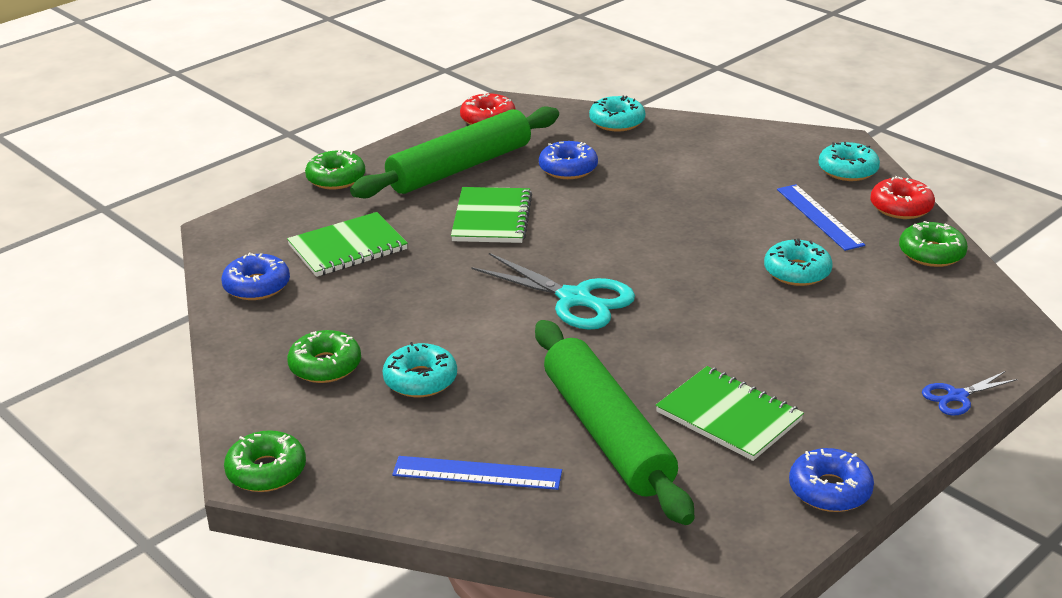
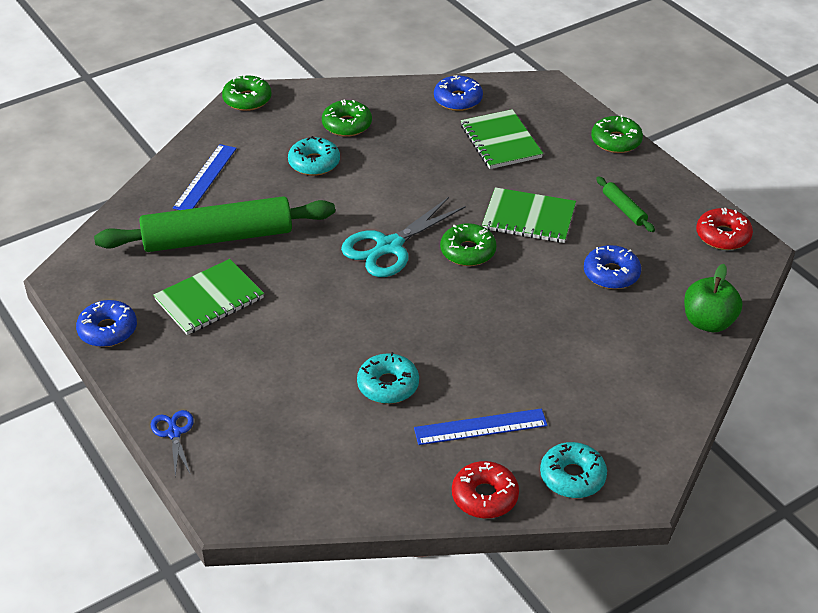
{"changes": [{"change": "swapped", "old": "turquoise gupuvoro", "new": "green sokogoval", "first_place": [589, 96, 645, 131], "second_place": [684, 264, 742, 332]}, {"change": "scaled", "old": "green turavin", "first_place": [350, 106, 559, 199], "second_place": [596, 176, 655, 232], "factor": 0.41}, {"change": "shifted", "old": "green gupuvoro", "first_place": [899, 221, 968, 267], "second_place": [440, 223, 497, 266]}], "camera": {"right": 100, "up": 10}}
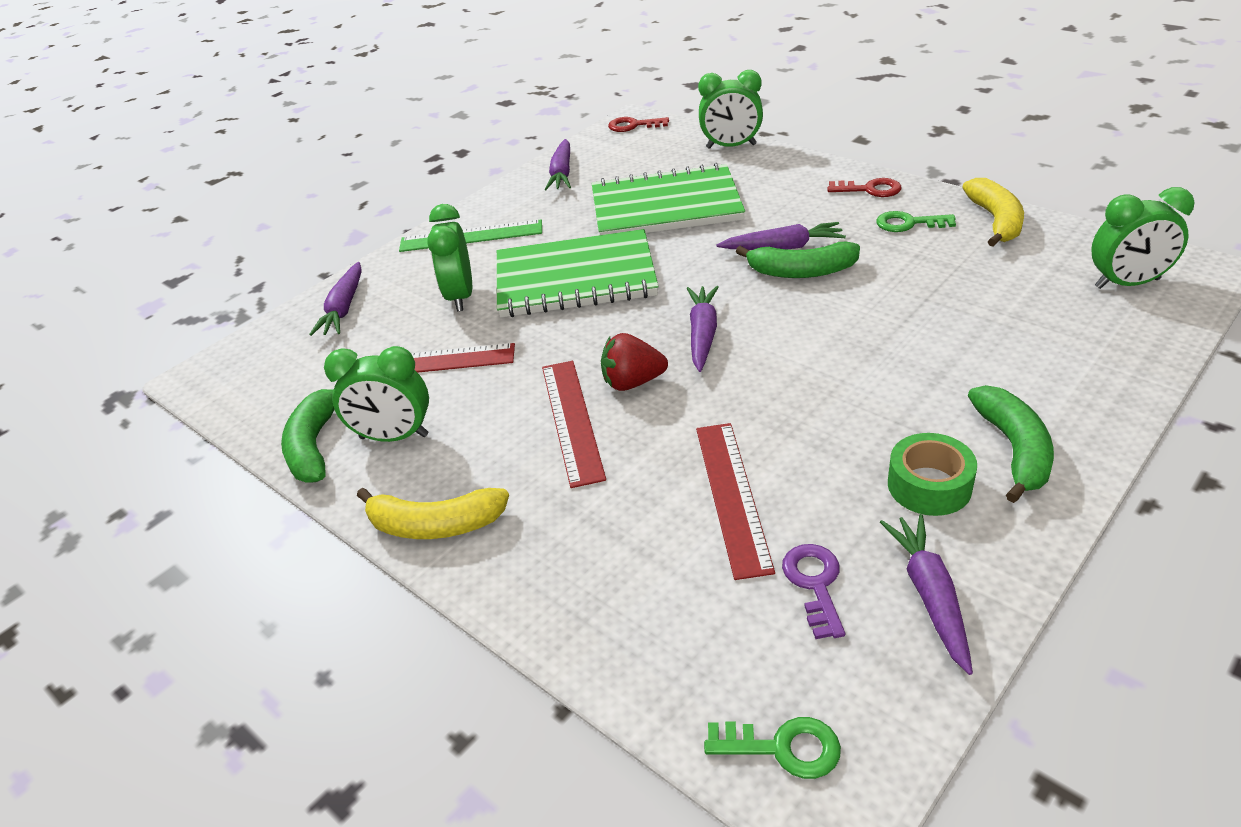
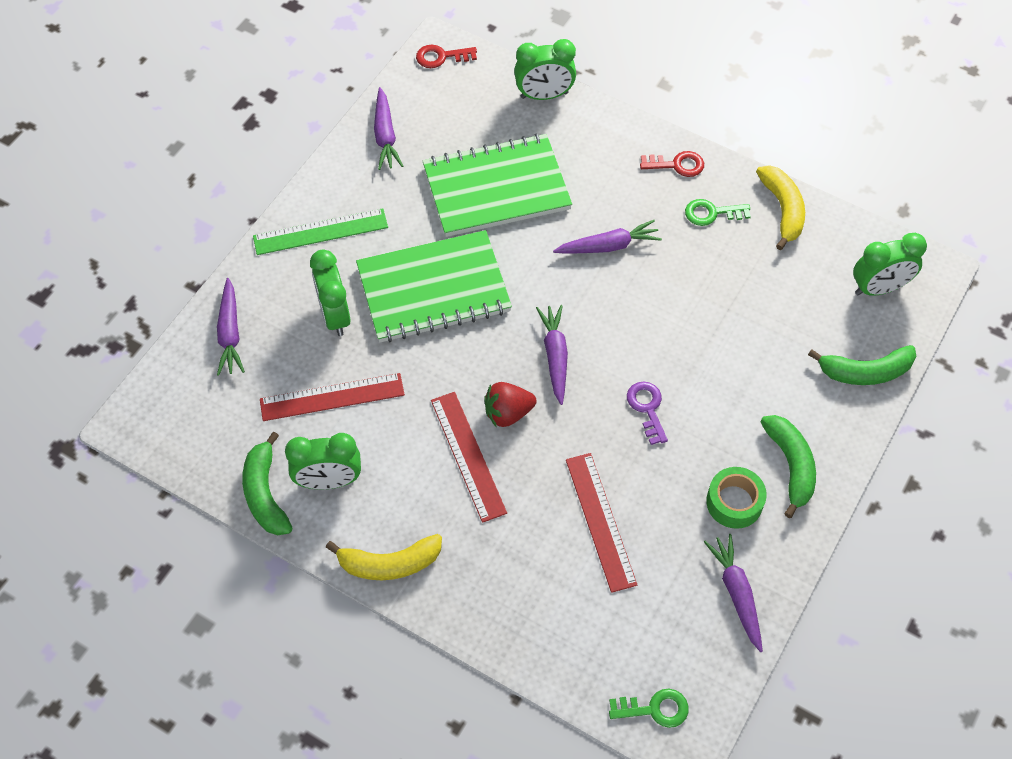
{"changes": [{"change": "shifted", "old": "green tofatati", "first_place": [736, 242, 860, 278], "second_place": [808, 345, 916, 385]}, {"change": "shifted", "old": "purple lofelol", "first_place": [782, 544, 845, 639], "second_place": [627, 381, 668, 445]}], "camera": {"right": -15, "up": 20}}
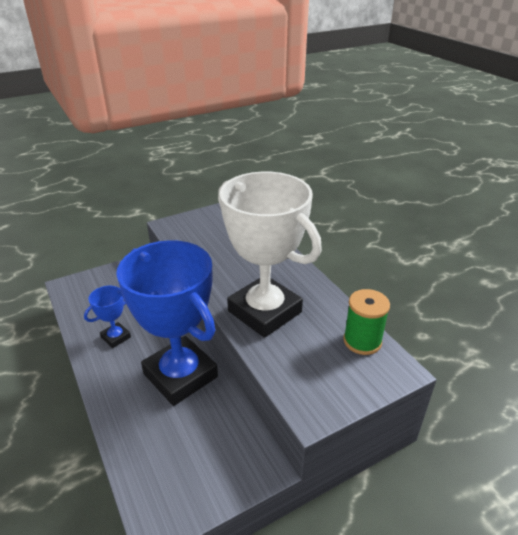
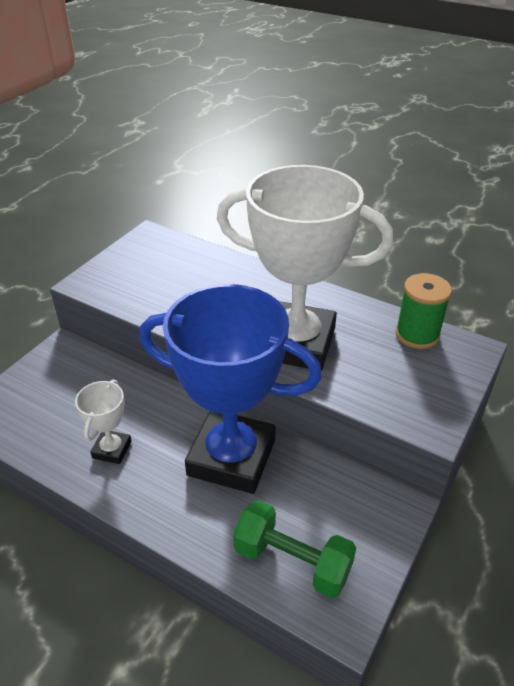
{"changes": [{"change": "repainted", "old": "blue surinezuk", "new": "white surinezuk", "first_place": [84, 286, 131, 348], "second_place": [75, 380, 131, 464]}, {"change": "new", "new": "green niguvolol", "second_place": [233, 500, 356, 598]}], "camera": {"right": -30, "up": 5}}
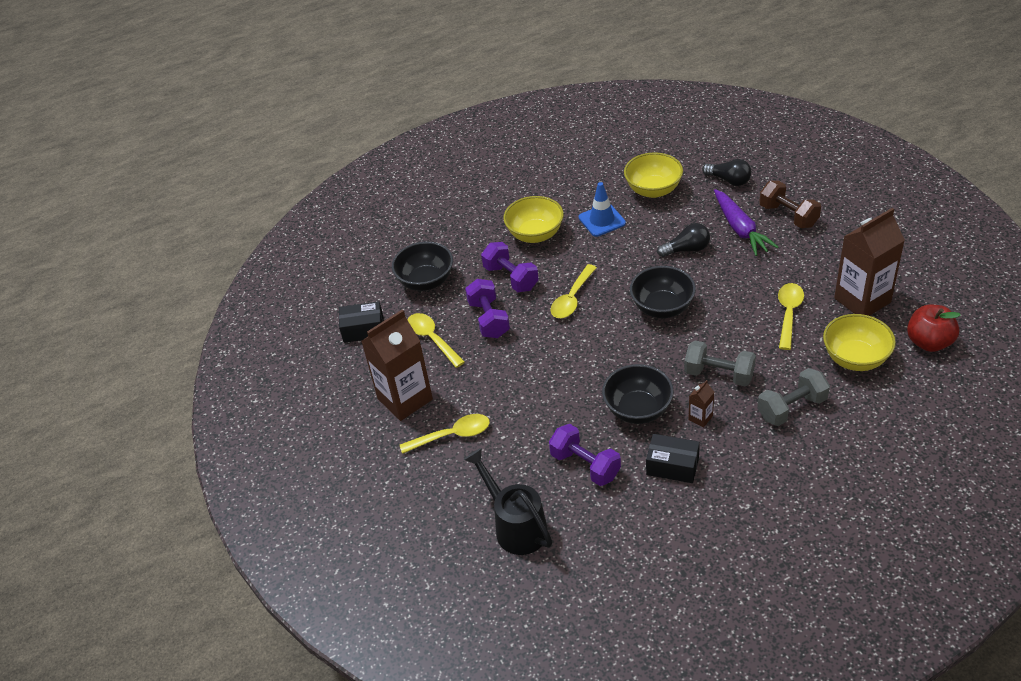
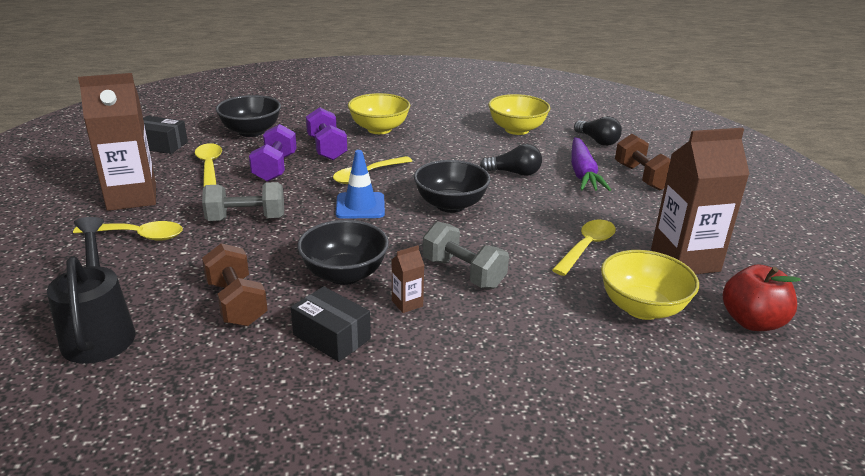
{"changes": [{"change": "shifted", "old": "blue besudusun", "first_place": [579, 182, 626, 237], "second_place": [336, 150, 385, 219]}, {"change": "shifted", "old": "grey niguvolol", "first_place": [757, 368, 830, 426], "second_place": [202, 182, 284, 221]}, {"change": "repainted", "old": "purple niguvolol", "new": "brown niguvolol", "first_place": [549, 424, 621, 486], "second_place": [202, 243, 268, 326]}], "camera": {"right": 15, "up": -15}}
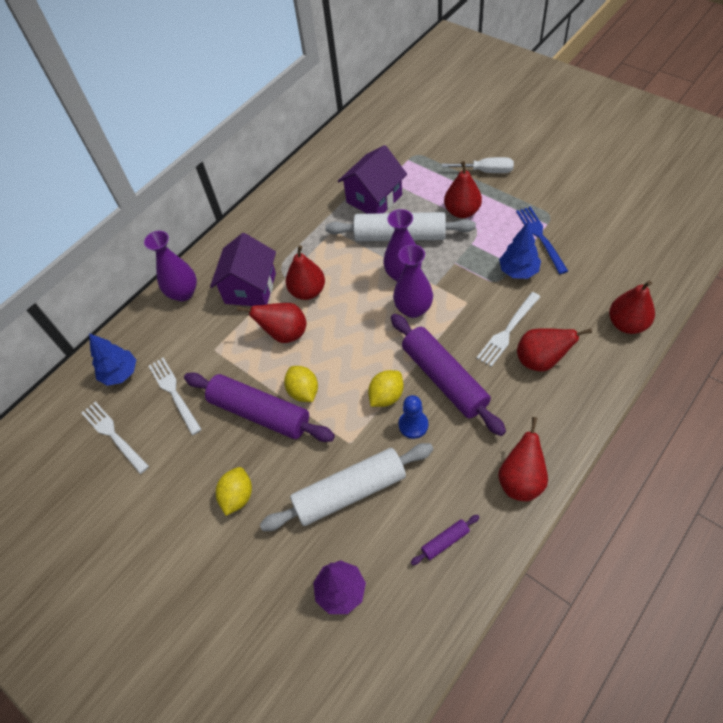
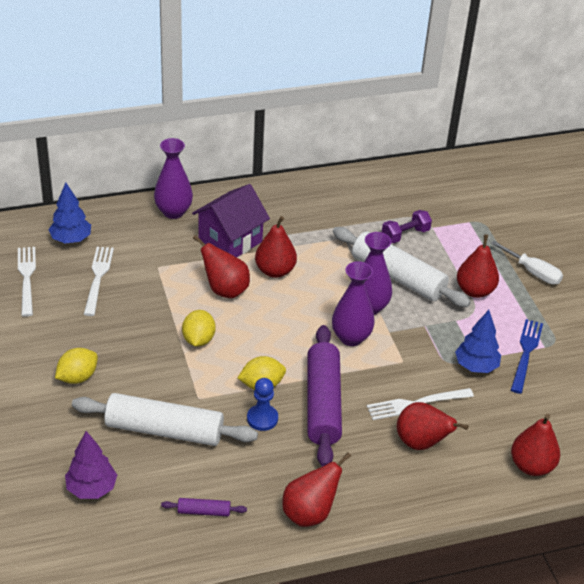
{"changes": [{"change": "swapped", "old": "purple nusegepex", "new": "purple niguvolol", "first_place": [338, 145, 407, 214], "second_place": [382, 210, 432, 243]}, {"change": "gone", "old": "purple turavin", "first_place": [184, 372, 335, 442]}], "camera": {"right": 25, "up": -15}}
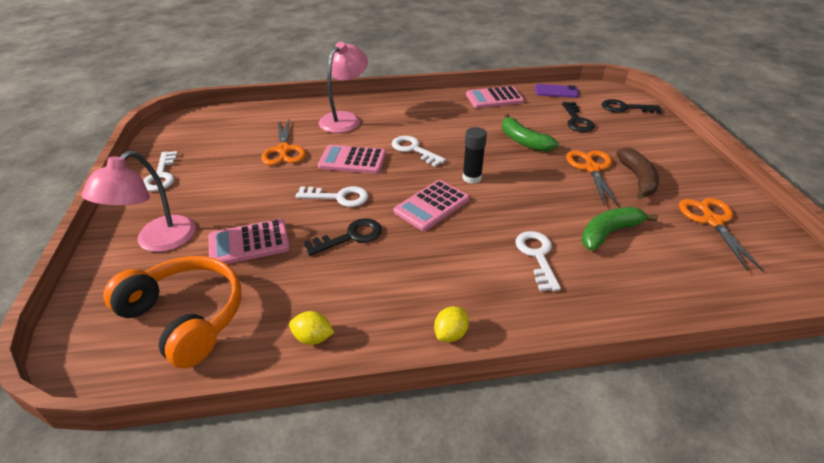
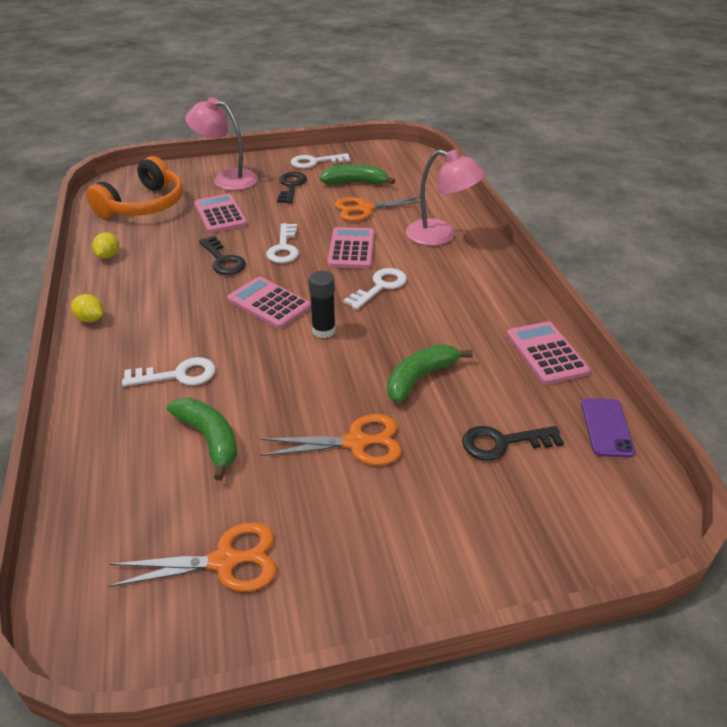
{"changes": [{"change": "shifted", "old": "black lofelol", "first_place": [602, 99, 662, 114], "second_place": [277, 172, 307, 204]}, {"change": "gone", "old": "brown tofatati", "first_place": [616, 147, 659, 200]}, {"change": "new", "new": "green tofatati", "second_place": [320, 164, 395, 185]}], "camera": {"right": 85, "up": 0}}
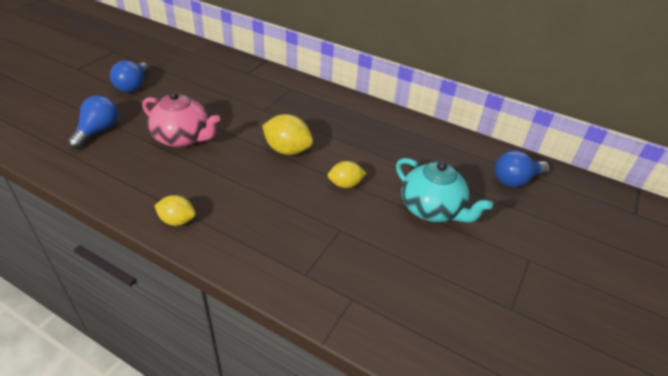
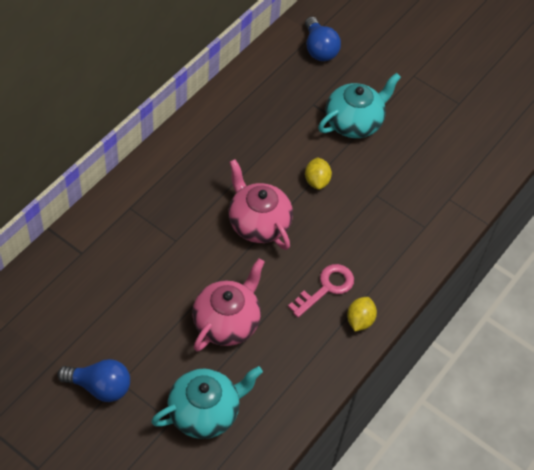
{"changes": [{"change": "swapped", "old": "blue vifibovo", "new": "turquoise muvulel", "first_place": [67, 95, 119, 149], "second_place": [151, 366, 263, 439]}, {"change": "swapped", "old": "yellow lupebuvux", "new": "pink muvulel", "first_place": [262, 114, 313, 155], "second_place": [229, 159, 293, 250]}, {"change": "new", "new": "pink lofelol", "second_place": [288, 264, 354, 318]}], "camera": {"right": -85, "up": 15}}
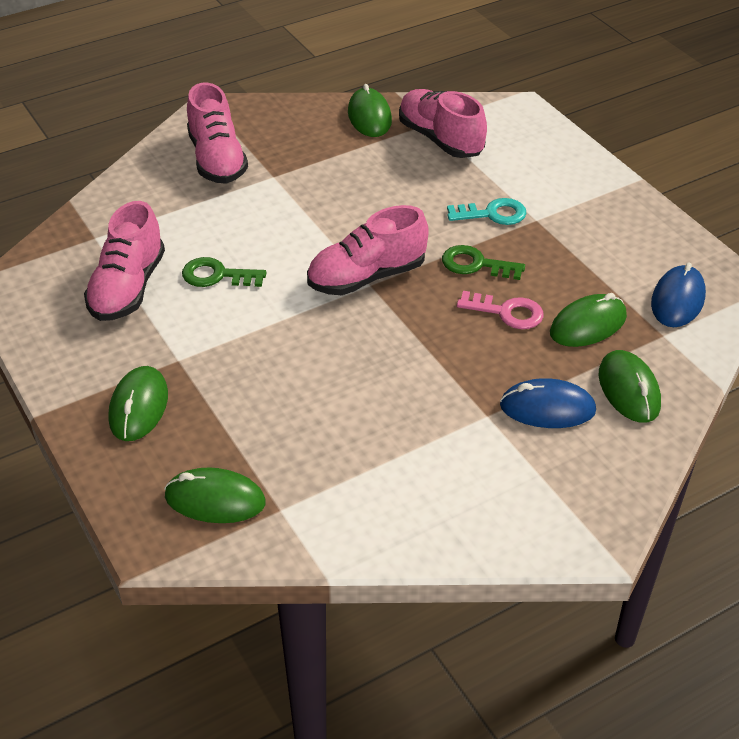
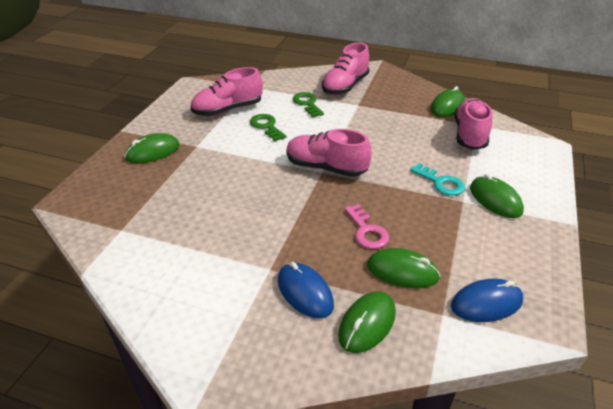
{"changes": [{"change": "shifted", "old": "green lofelol", "first_place": [442, 245, 525, 280], "second_place": [292, 92, 324, 117]}, {"change": "shifted", "old": "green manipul", "first_place": [164, 467, 265, 523], "second_place": [470, 174, 524, 218]}], "camera": {"right": 50, "up": -5}}
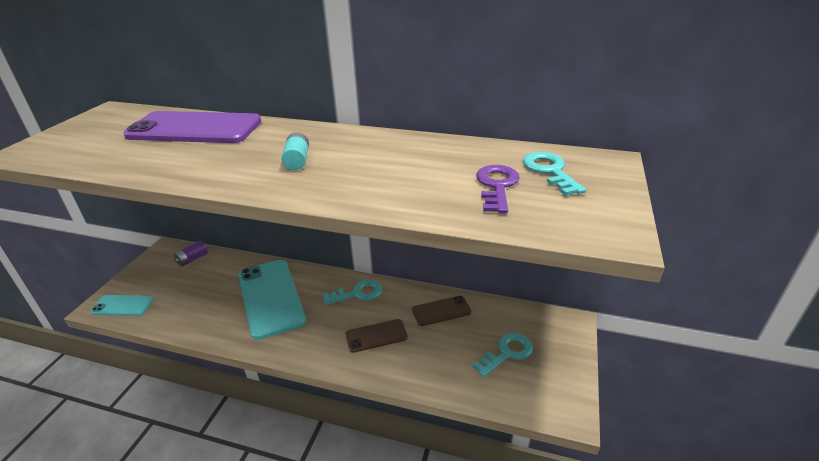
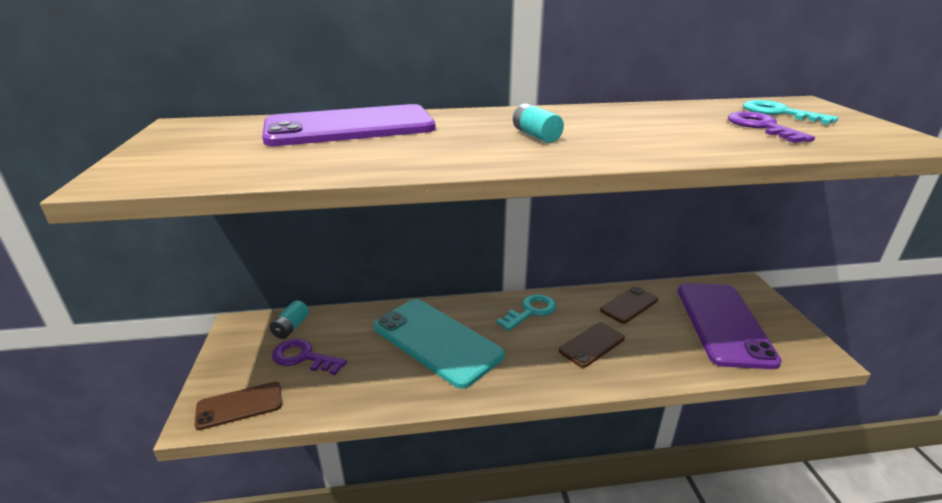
{"changes": [{"change": "repainted", "old": "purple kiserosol", "new": "turquoise kiserosol", "first_place": [174, 241, 208, 267], "second_place": [269, 300, 309, 339]}, {"change": "repainted", "old": "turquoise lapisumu", "new": "brown lapisumu", "first_place": [90, 295, 154, 316], "second_place": [194, 382, 282, 430]}, {"change": "swapped", "old": "turquoise lofelol", "new": "purple lapisumu", "first_place": [472, 333, 533, 377], "second_place": [678, 283, 782, 369]}, {"change": "new", "new": "purple lofelol", "second_place": [272, 339, 347, 375]}], "camera": {"right": -25, "up": -5}}
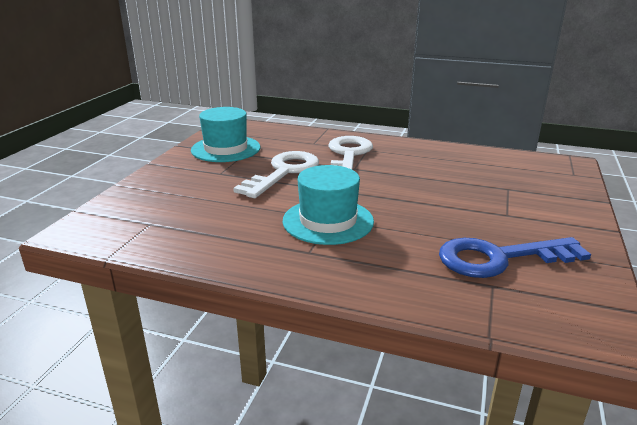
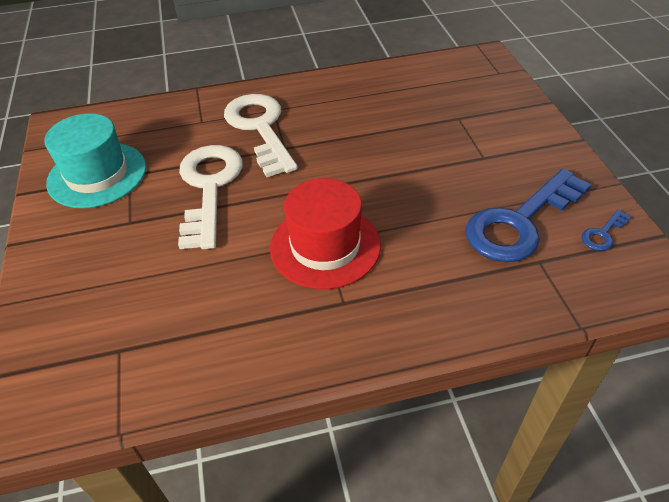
{"changes": [{"change": "repainted", "old": "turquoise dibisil", "new": "red dibisil", "first_place": [283, 165, 374, 245], "second_place": [270, 178, 381, 289]}, {"change": "new", "new": "blue lofelol", "second_place": [582, 209, 631, 251]}], "camera": {"right": -30, "up": 20}}
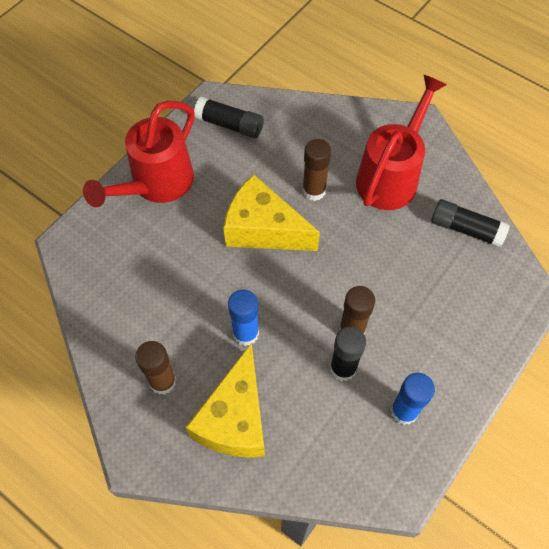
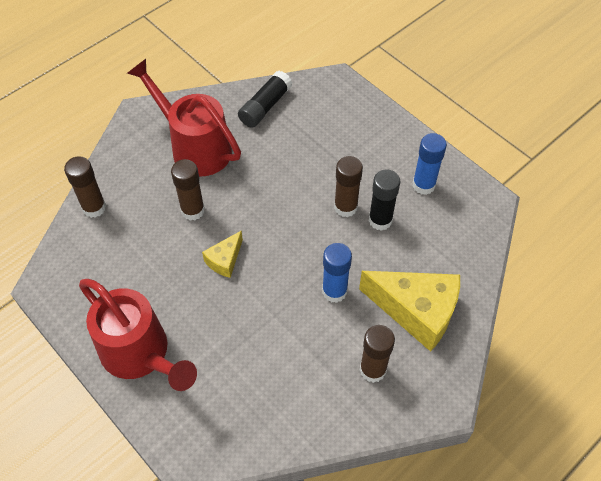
{"changes": [{"change": "gone", "old": "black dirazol", "first_place": [194, 97, 264, 138]}, {"change": "scaled", "old": "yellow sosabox", "first_place": [223, 175, 320, 251], "second_place": [202, 230, 243, 278], "factor": 0.49}, {"change": "new", "new": "brown dirazol", "second_place": [64, 156, 106, 218]}], "camera": {"right": -80, "up": -5}}
